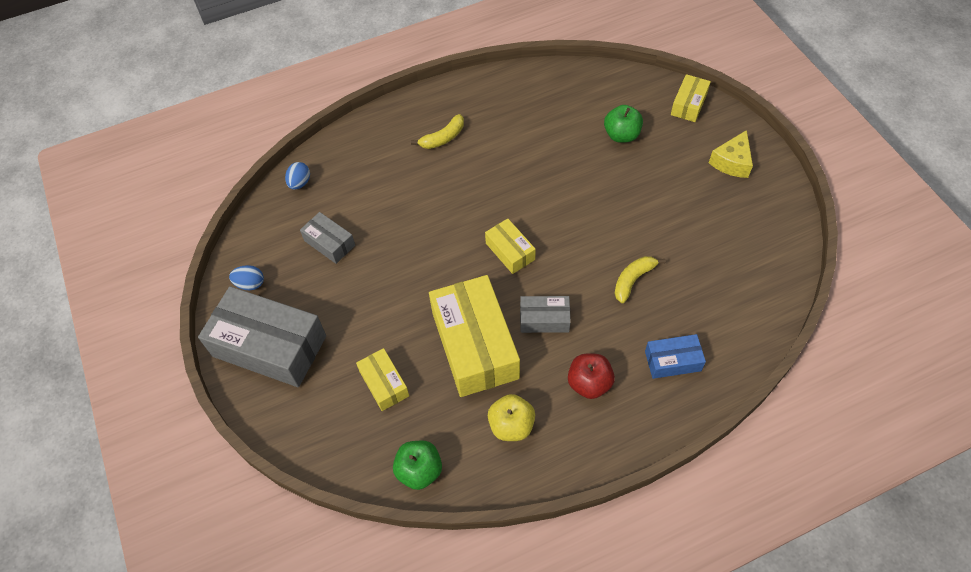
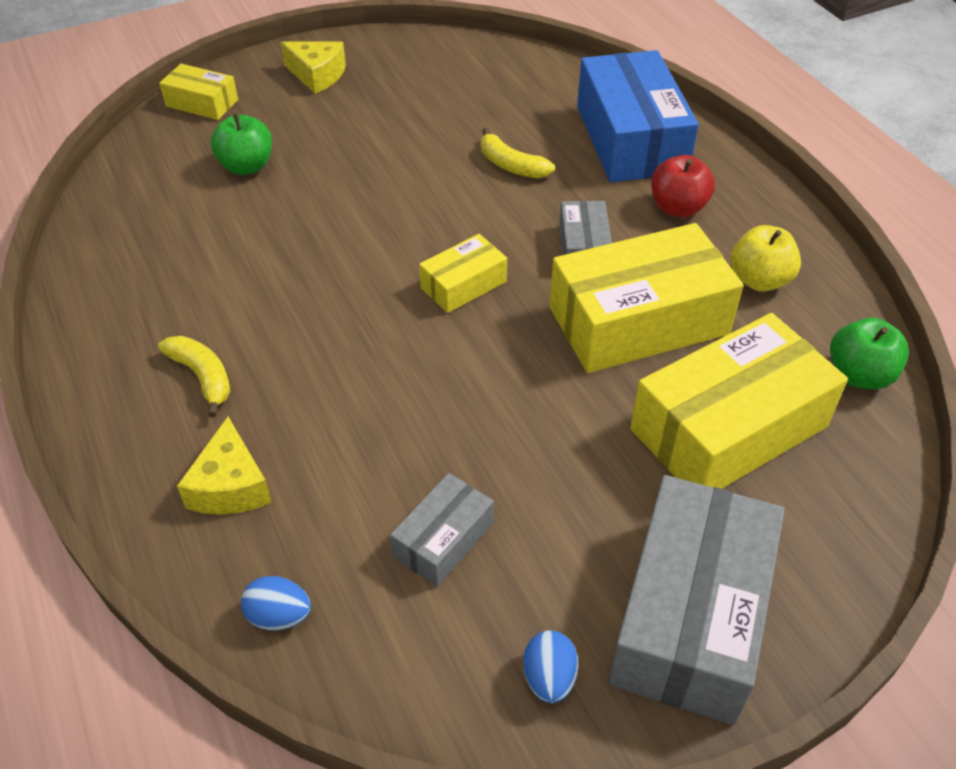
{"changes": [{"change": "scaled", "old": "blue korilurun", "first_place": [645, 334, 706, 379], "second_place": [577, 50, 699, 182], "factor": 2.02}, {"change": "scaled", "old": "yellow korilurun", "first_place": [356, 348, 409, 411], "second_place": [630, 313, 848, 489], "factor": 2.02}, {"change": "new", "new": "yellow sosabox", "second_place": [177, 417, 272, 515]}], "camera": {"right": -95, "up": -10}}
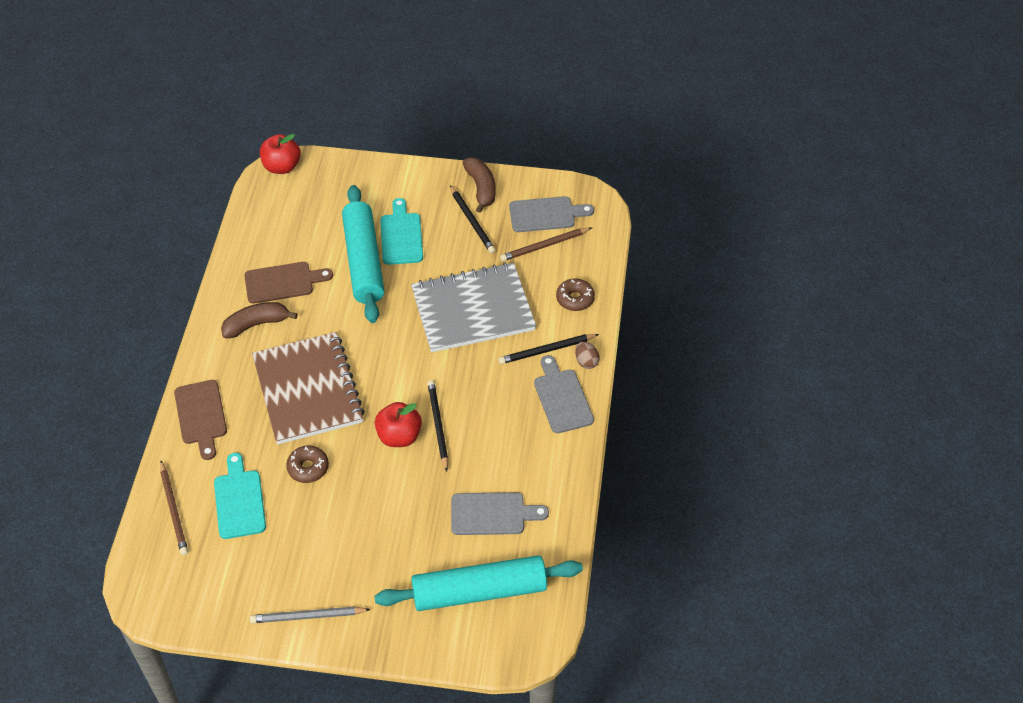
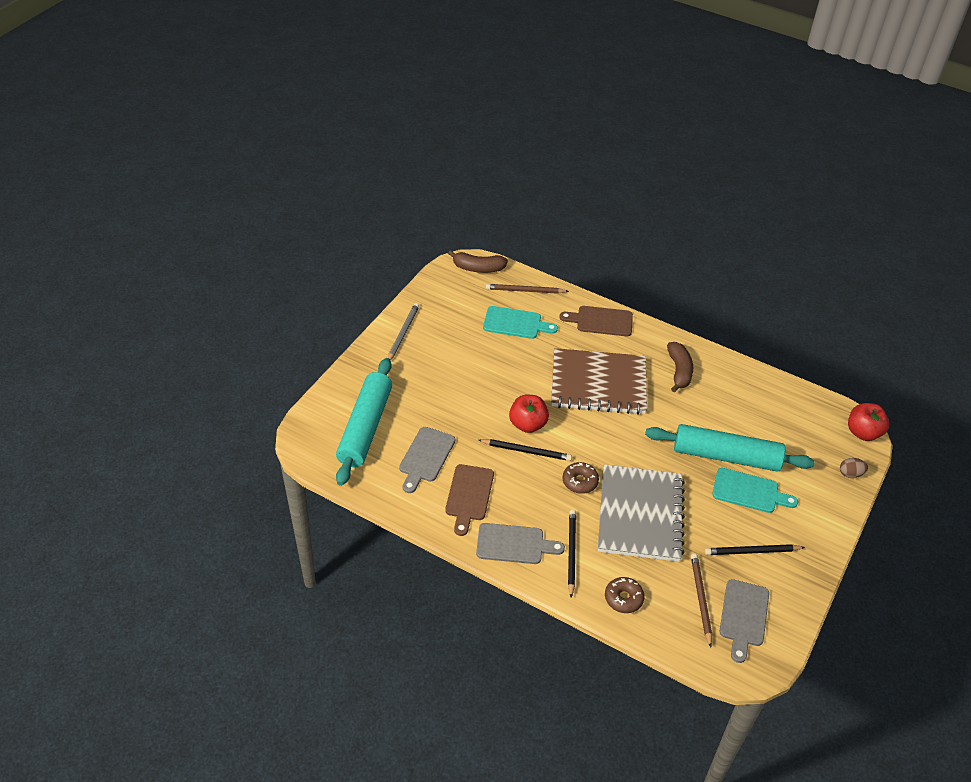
{"changes": [{"change": "shifted", "old": "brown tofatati", "first_place": [463, 157, 496, 213], "second_place": [448, 250, 508, 273]}, {"change": "shifted", "old": "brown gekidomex", "first_place": [244, 262, 333, 304], "second_place": [445, 464, 494, 536]}, {"change": "shifted", "old": "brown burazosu", "first_place": [575, 341, 600, 369], "second_place": [840, 458, 868, 478]}, {"change": "shifted", "old": "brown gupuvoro", "first_place": [286, 445, 329, 483], "second_place": [562, 462, 599, 494]}], "camera": {"right": 110, "up": -5}}
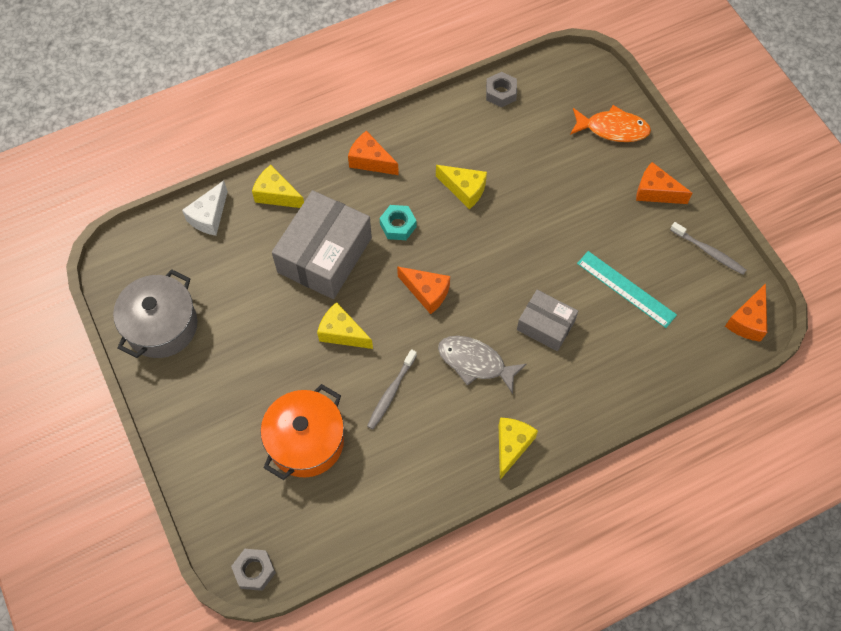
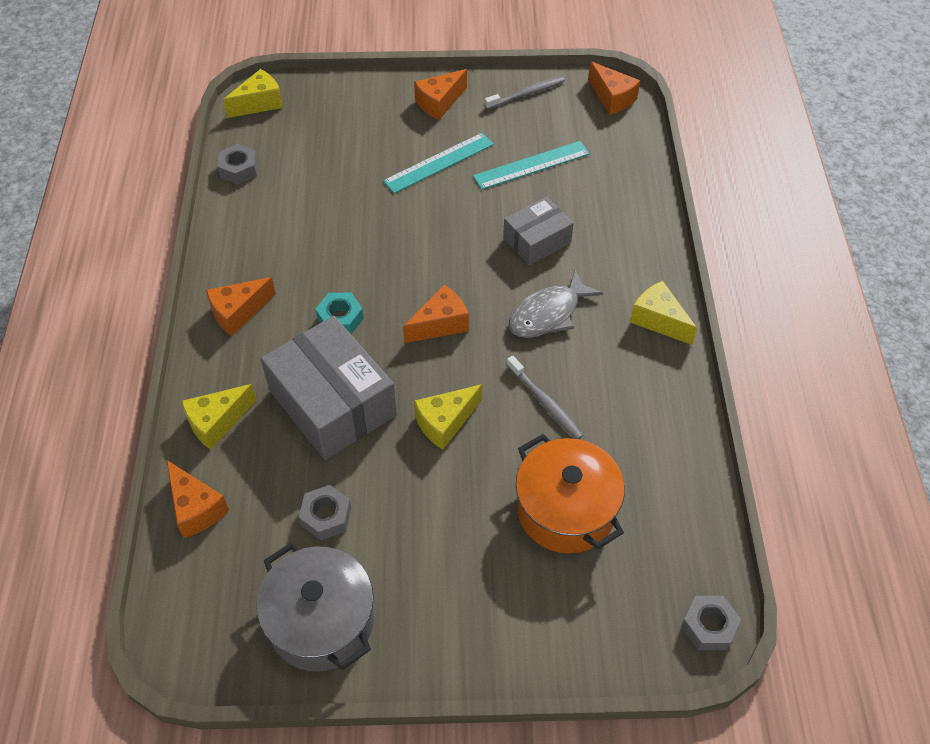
{"changes": [{"change": "gone", "old": "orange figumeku", "first_place": [570, 105, 651, 142]}, {"change": "shifted", "old": "yellow sosabox", "first_place": [436, 165, 487, 209], "second_place": [223, 69, 283, 118]}, {"change": "repainted", "old": "white sosabox", "new": "orange sosabox", "first_place": [182, 181, 228, 236], "second_place": [167, 460, 229, 538]}, {"change": "new", "new": "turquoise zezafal", "second_place": [383, 133, 494, 194]}, {"change": "new", "new": "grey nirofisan", "second_place": [299, 485, 351, 541]}], "camera": {"right": -65, "up": -10}}
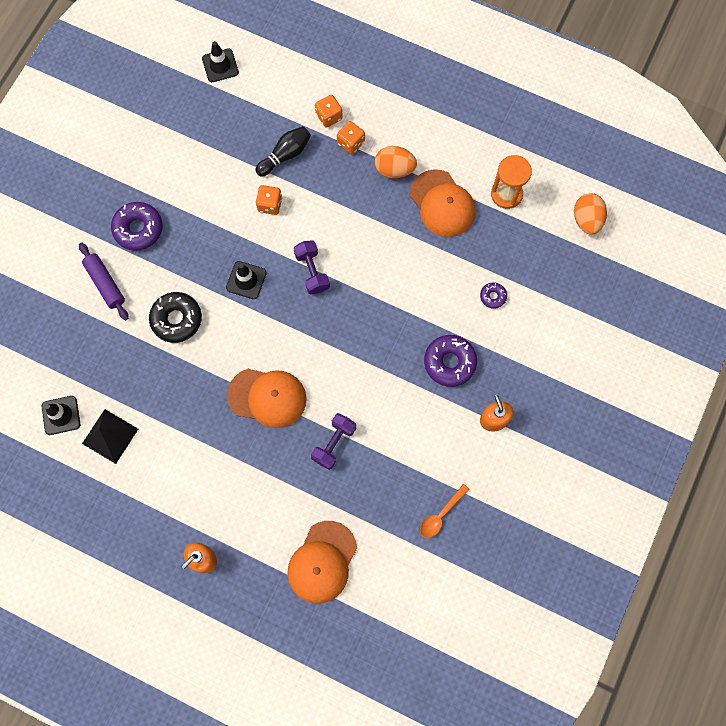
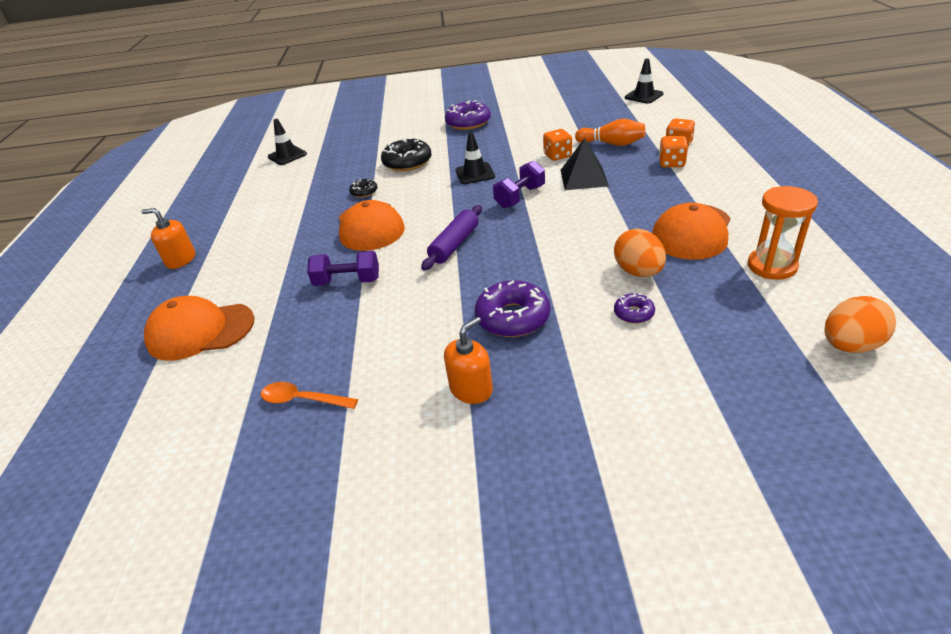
{"changes": [{"change": "repainted", "old": "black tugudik", "new": "orange tugudik", "first_place": [255, 126, 311, 177], "second_place": [575, 119, 645, 146]}, {"change": "shifted", "old": "orange burazosu", "first_place": [375, 146, 417, 178], "second_place": [614, 229, 666, 277]}, {"change": "shifted", "old": "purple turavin", "first_place": [79, 242, 128, 320], "second_place": [421, 205, 482, 271]}, {"change": "shifted", "old": "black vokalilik", "first_place": [82, 409, 138, 464], "second_place": [560, 138, 609, 190]}, {"change": "new", "new": "black gupuvoro", "second_place": [349, 179, 377, 198]}], "camera": {"right": 65, "up": -35}}
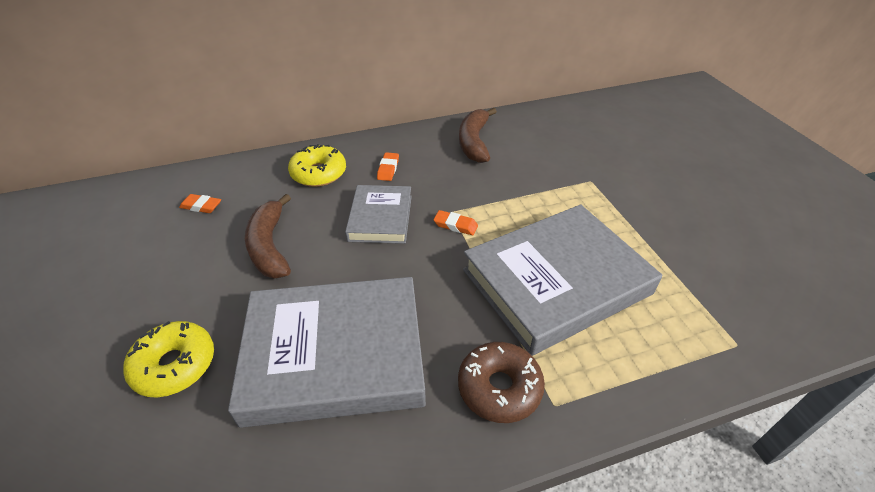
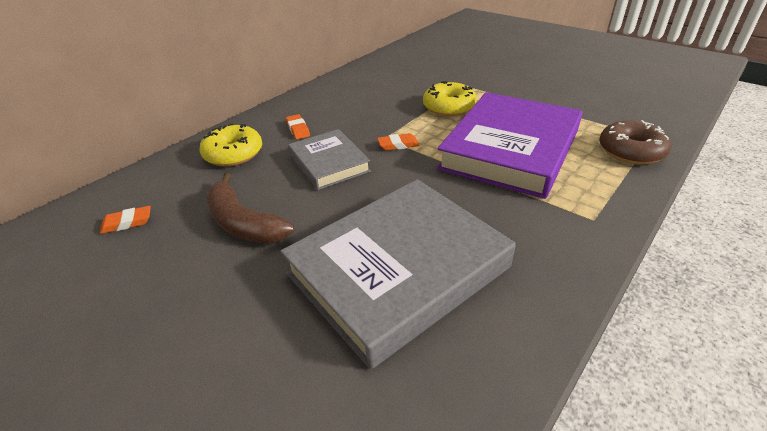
{"changes": [{"change": "gone", "old": "brown tofatati", "first_place": [459, 108, 497, 163]}, {"change": "repainted", "old": "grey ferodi", "new": "purple ferodi", "first_place": [463, 205, 662, 355], "second_place": [437, 92, 582, 199]}, {"change": "shifted", "old": "yellow gupuvoro", "first_place": [123, 321, 214, 397], "second_place": [423, 81, 477, 117]}, {"change": "shifted", "old": "brown gupuvoro", "first_place": [458, 342, 545, 423], "second_place": [600, 120, 671, 165]}], "camera": {"right": -30, "up": -5}}
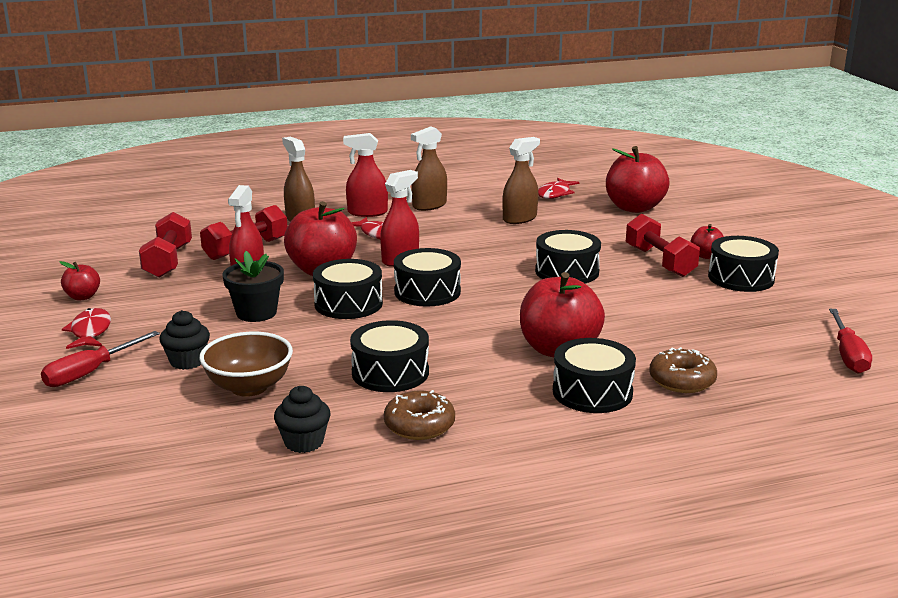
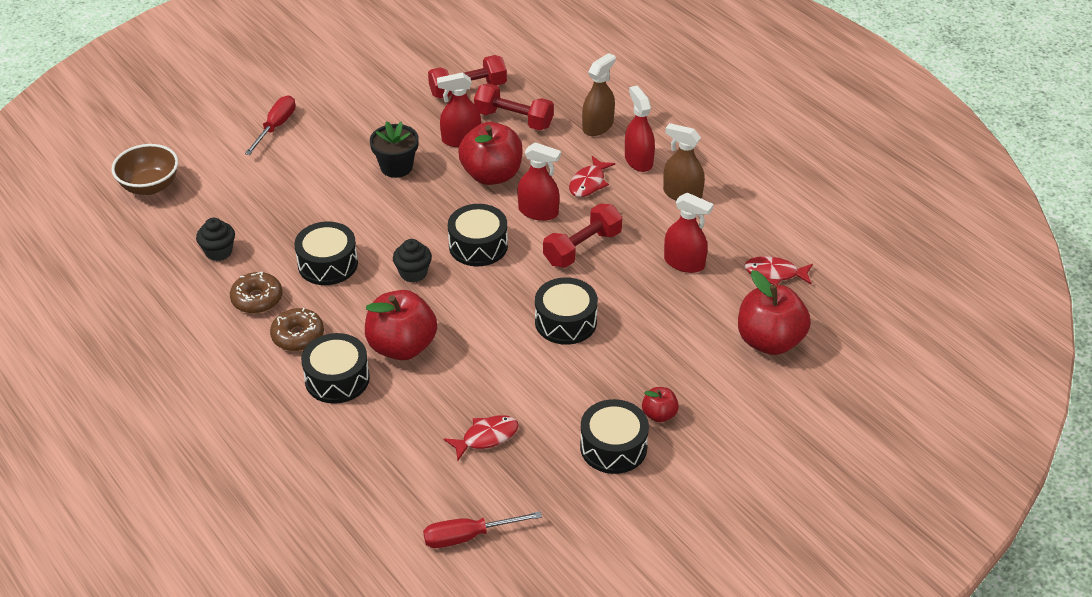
{"changes": [{"change": "repainted", "old": "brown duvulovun", "new": "red duvulovun", "first_place": [502, 137, 540, 224], "second_place": [664, 193, 713, 273]}, {"change": "shifted", "old": "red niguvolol", "first_place": [626, 213, 700, 277], "second_place": [543, 203, 622, 268]}, {"change": "gone", "old": "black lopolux", "first_place": [313, 259, 383, 319]}, {"change": "gone", "old": "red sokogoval", "first_place": [59, 261, 100, 300]}, {"change": "shifted", "old": "red figumeku", "first_place": [62, 308, 111, 349], "second_place": [444, 415, 519, 460]}, {"change": "shifted", "old": "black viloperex", "first_place": [159, 310, 210, 370], "second_place": [393, 239, 432, 283]}, {"change": "rotated", "old": "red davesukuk", "first_place": [41, 331, 160, 387], "second_place": [245, 96, 296, 155], "degrees": 90}, {"change": "shifted", "old": "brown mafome", "first_place": [199, 332, 293, 397], "second_place": [112, 144, 178, 195]}, {"change": "shifted", "old": "brown gupuvoro", "first_place": [649, 347, 717, 393], "second_place": [270, 308, 324, 351]}], "camera": {"right": 70, "up": 20}}
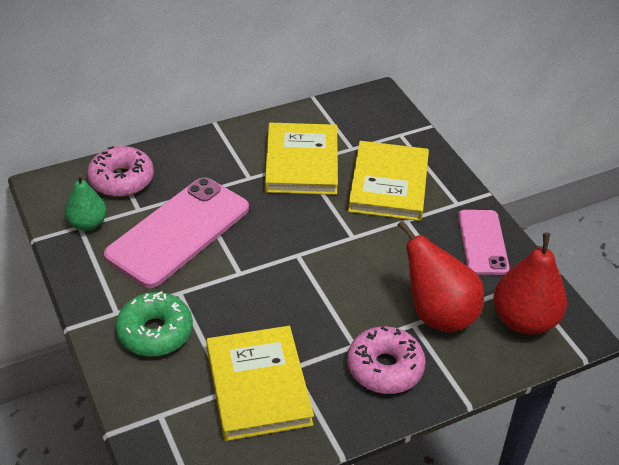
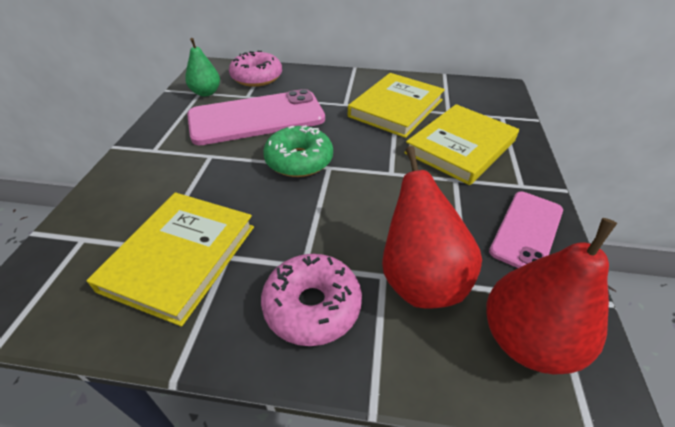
{"changes": [{"change": "shifted", "old": "green gupuvoro", "first_place": [116, 291, 193, 357], "second_place": [263, 125, 333, 177]}], "camera": {"right": 35, "up": 0}}
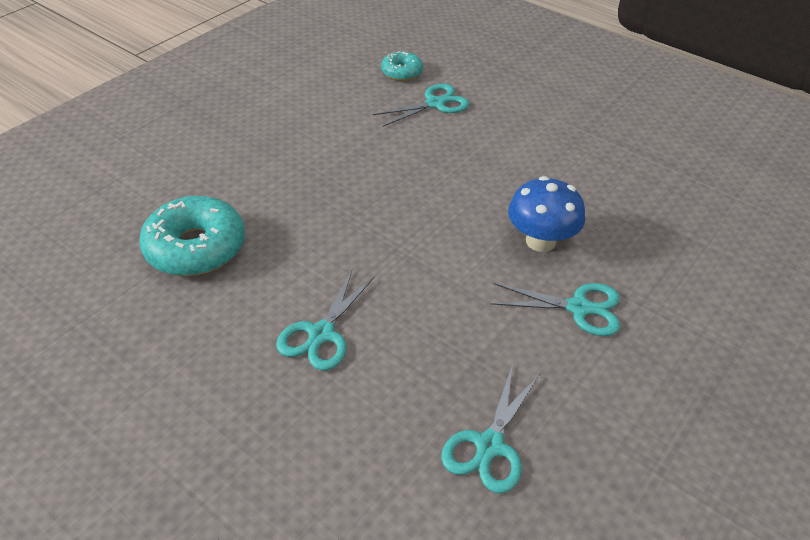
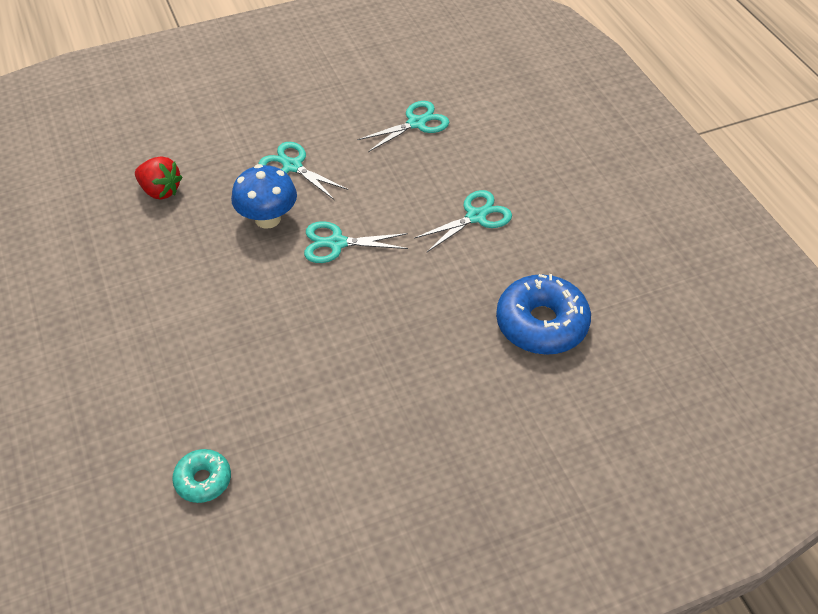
{"changes": [{"change": "shifted", "old": "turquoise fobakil", "first_place": [373, 83, 469, 127], "second_place": [304, 221, 408, 263]}, {"change": "repainted", "old": "turquoise gupuvoro", "new": "blue gupuvoro", "first_place": [139, 196, 245, 276], "second_place": [496, 274, 591, 355]}, {"change": "new", "new": "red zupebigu", "second_place": [135, 156, 182, 200]}], "camera": {"right": -150, "up": 5}}
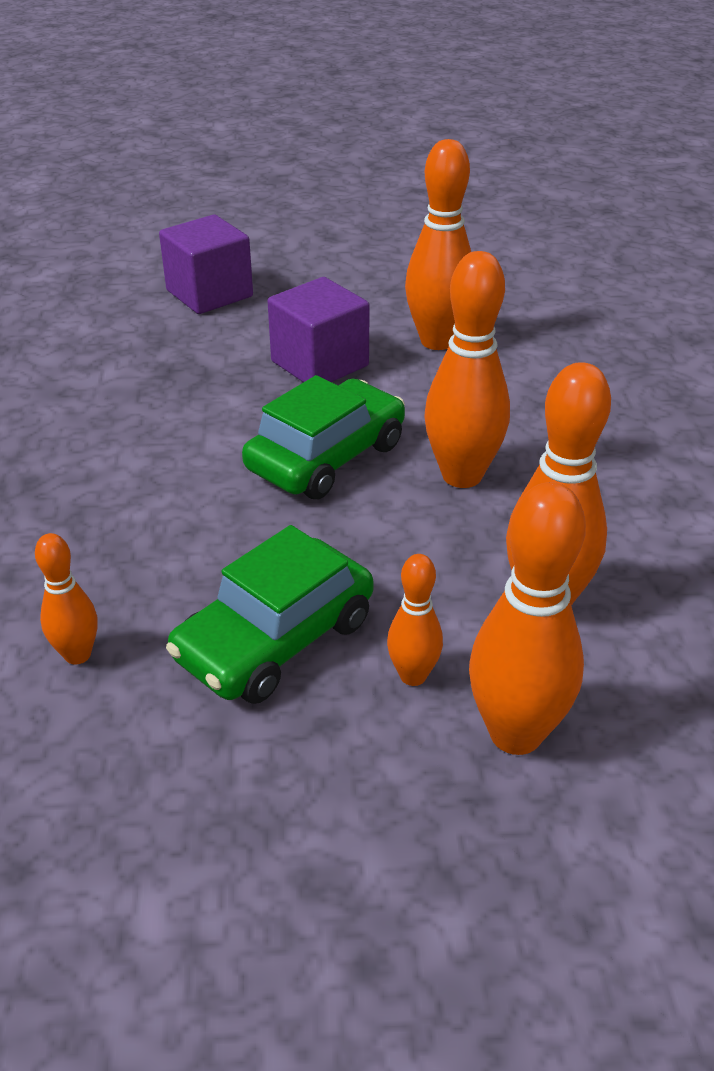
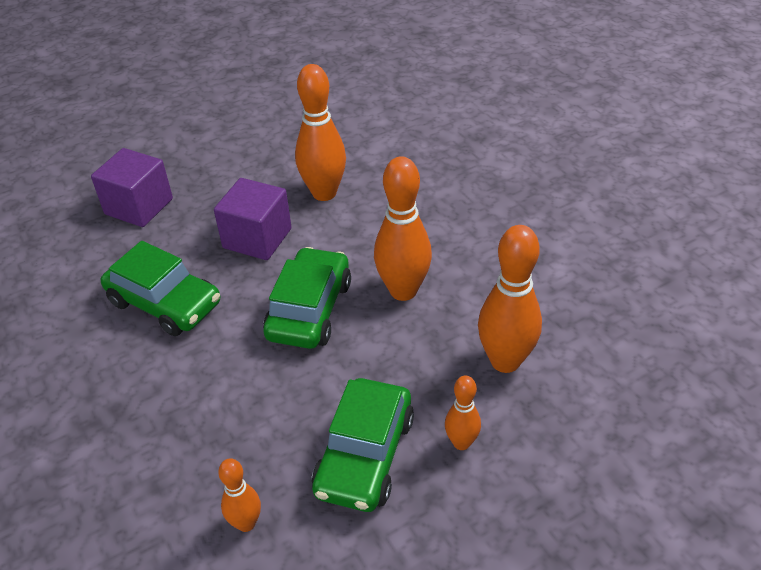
{"changes": [{"change": "gone", "old": "orange tugudik", "first_place": [469, 482, 586, 755]}, {"change": "new", "new": "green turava", "second_place": [101, 241, 220, 336]}], "camera": {"right": -25, "up": 5}}
